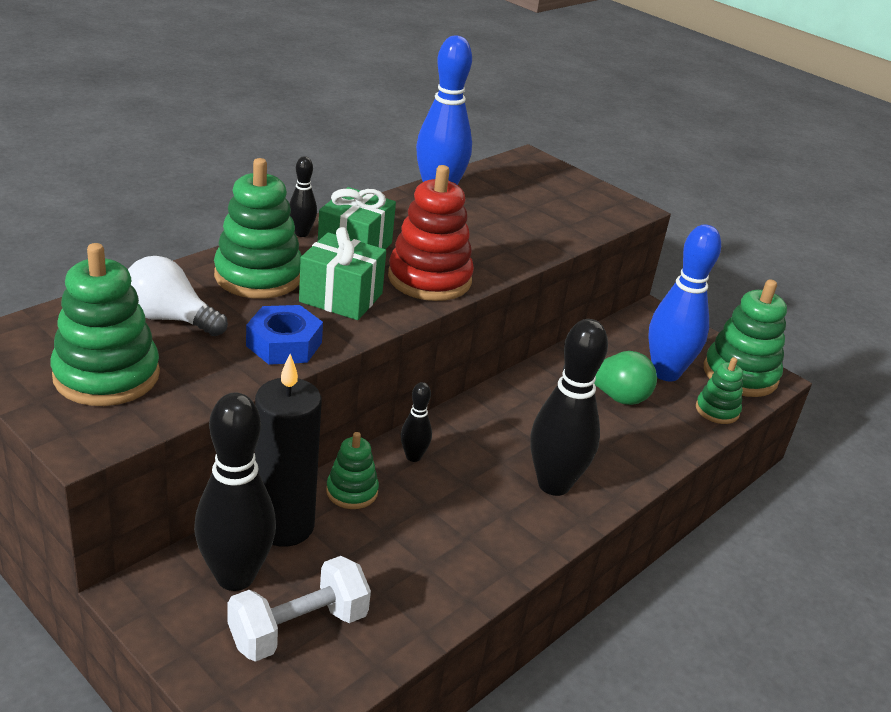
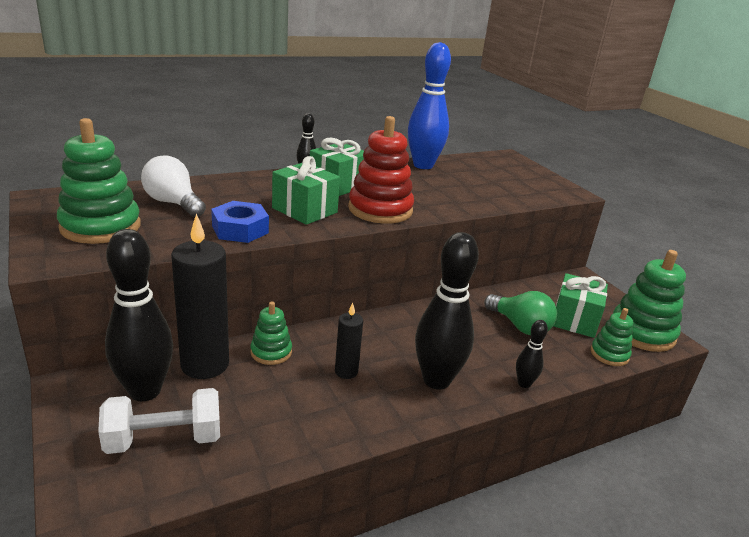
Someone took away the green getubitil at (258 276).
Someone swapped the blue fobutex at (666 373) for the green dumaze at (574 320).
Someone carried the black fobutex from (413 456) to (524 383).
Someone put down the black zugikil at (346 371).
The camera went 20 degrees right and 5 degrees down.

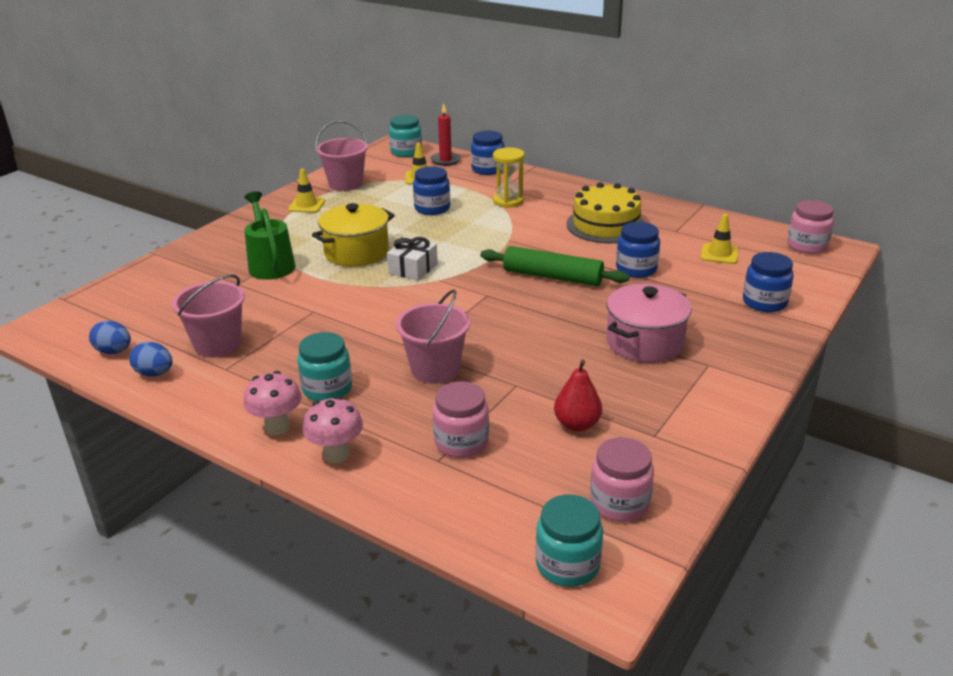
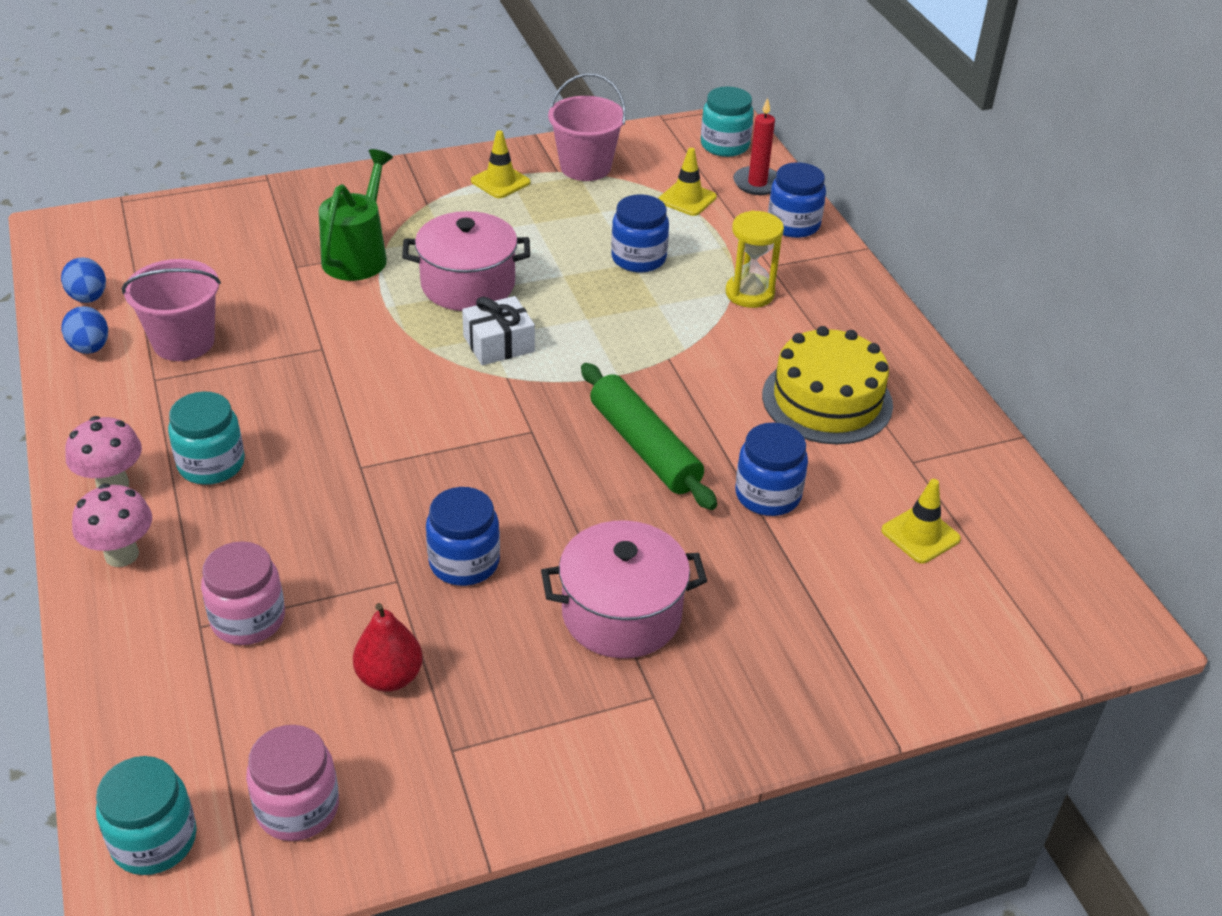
Someone took away the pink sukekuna at (807 246).
Someone repainted the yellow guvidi at (356 252), which became the pink guvidi at (468 284).
Someone carried the blue sukekuna from (764 302) to (464 562).
Someone took away the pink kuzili at (435 369).
The camera went 35 degrees right and 10 degrees up.

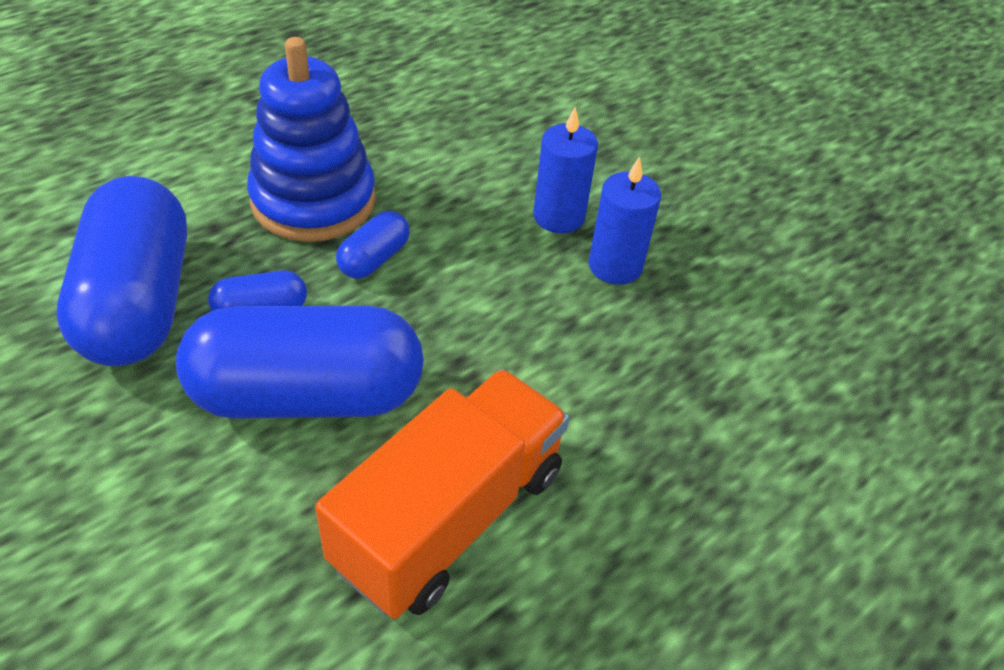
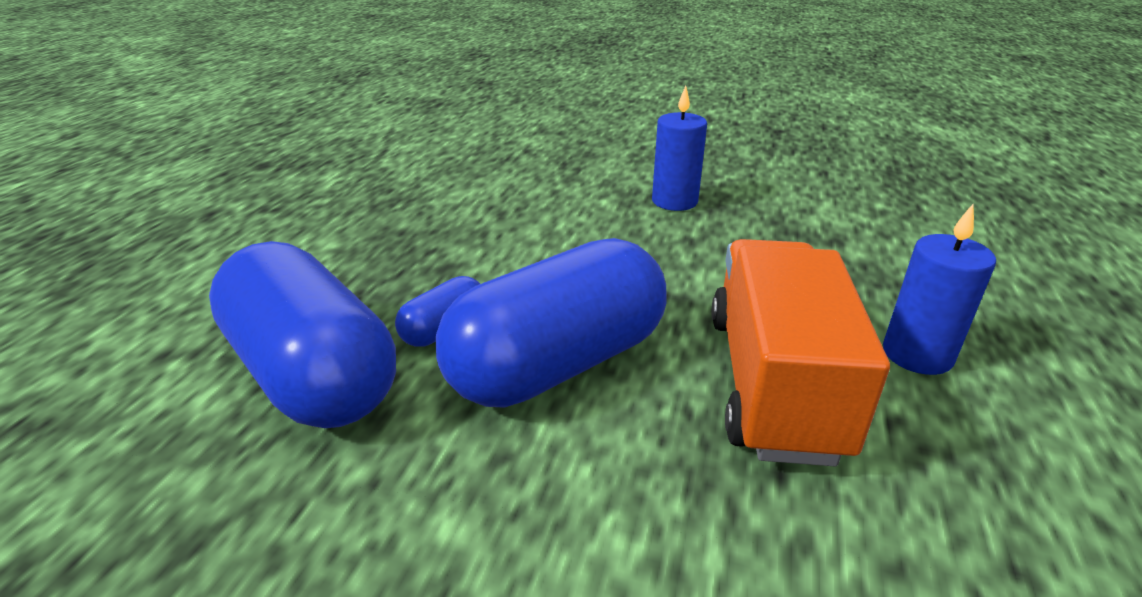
Someone took away the blue getubitil at (313 201).
Someone carried the blue zugikil from (558 216) to (917 354).
Someone took away the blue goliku at (374 259).
The camera went 30 degrees left and 15 degrees down.

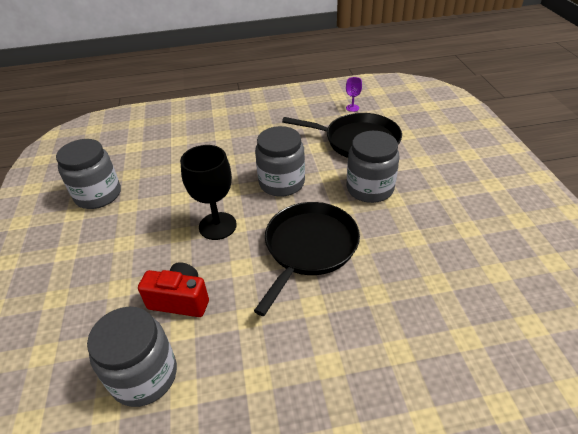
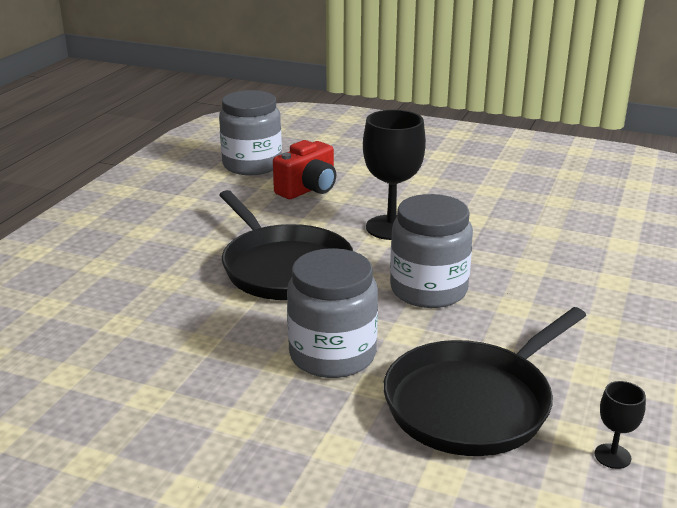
Someone repainted the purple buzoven at (352 108), which became the black buzoven at (612 456).
Someone took away the grey sukekuna at (98 195).
The camera went 120 degrees right and 15 degrees down.

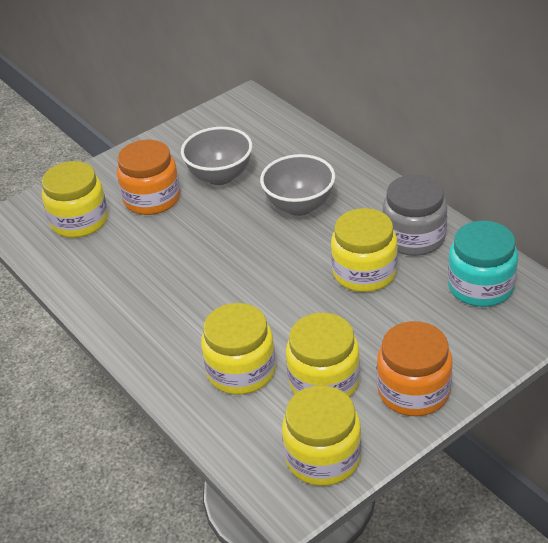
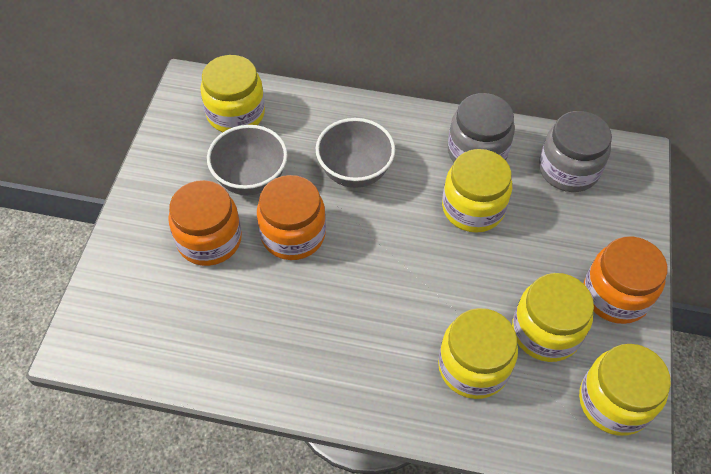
Someone carried the yellow sukekuna from (79 221) to (236 113).
Someone repainted the turquoise sukekuna at (480 286), which became the grey sukekuna at (568 169).
Someone put down the orange sukekuna at (293 234).
The camera went 45 degrees left and 15 degrees up.

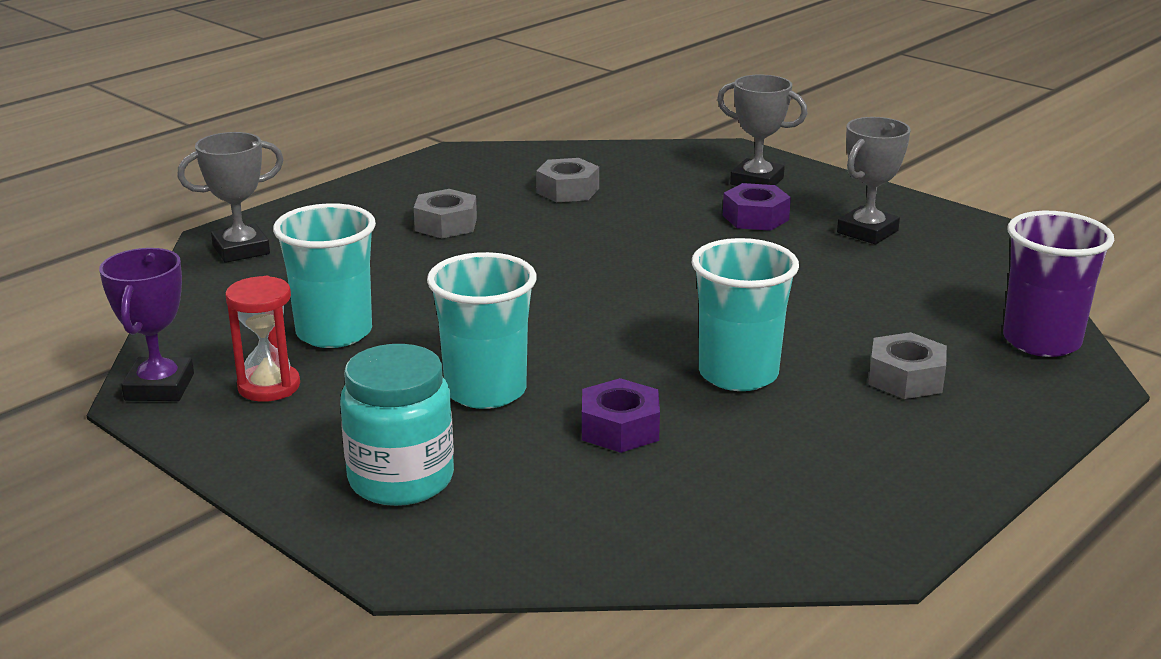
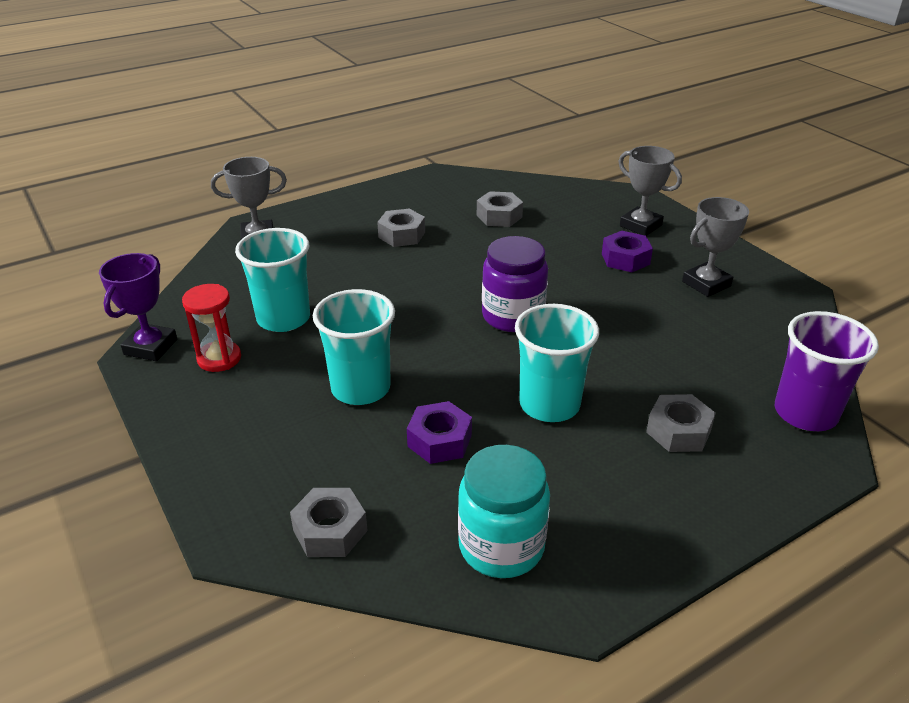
Someone carried the turquoise sukekuna from (401 479) to (501 546).
Someone put down the purple sukekuna at (512 316).
Someone put down the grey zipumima at (330 530).
The camera went 15 degrees right and 10 degrees up.

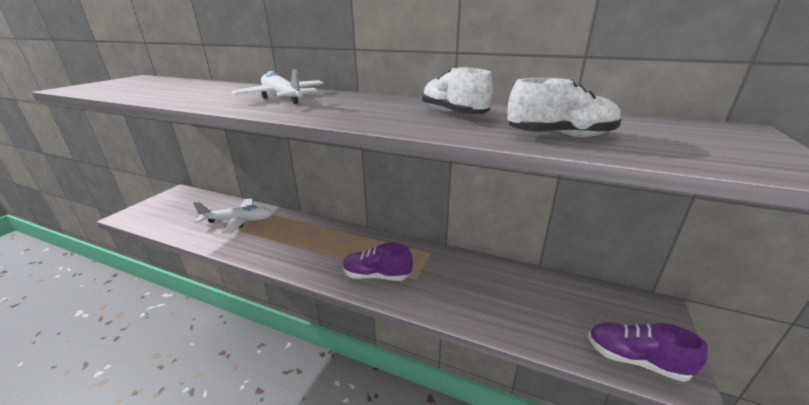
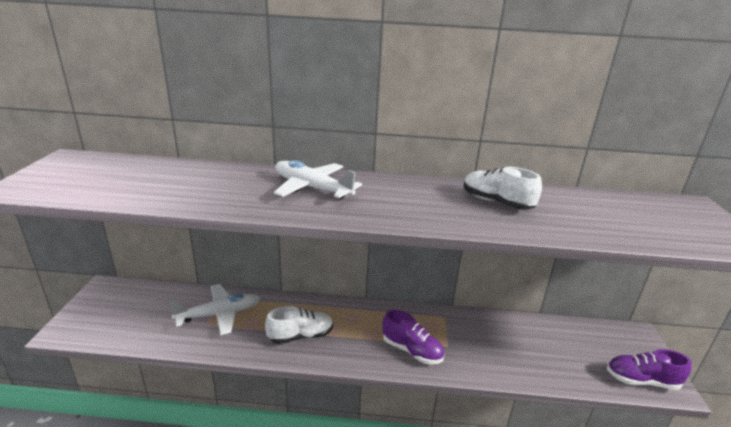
Someone carried the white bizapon from (560 136) to (300 336).
Someone rotated the purple bizapon at (377 276) by 135 degrees counterclockwise.
The camera went 20 degrees left and 0 degrees up.

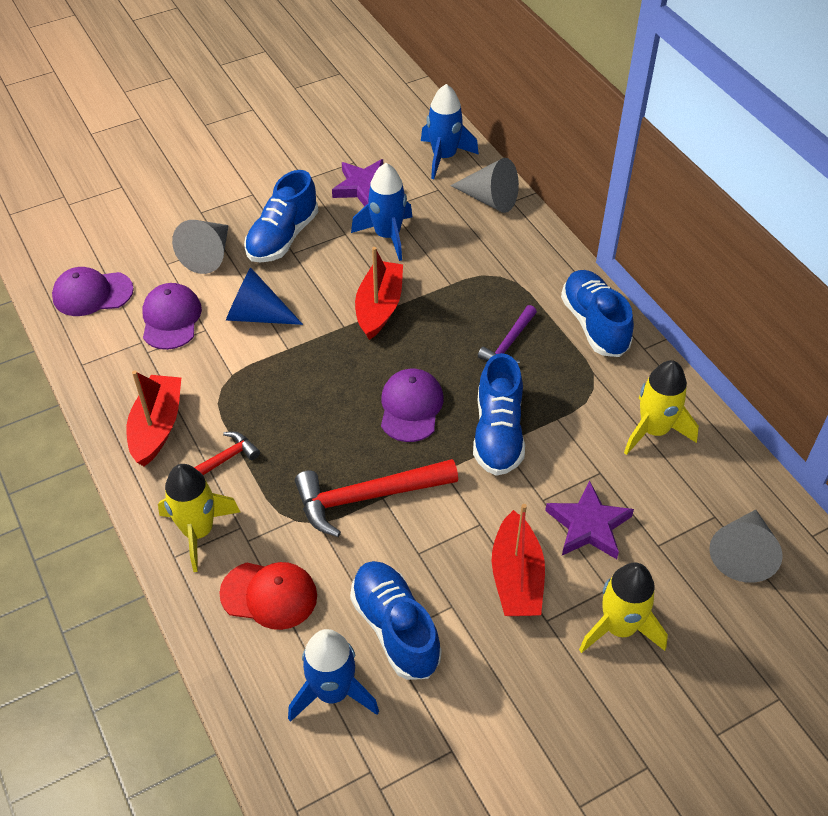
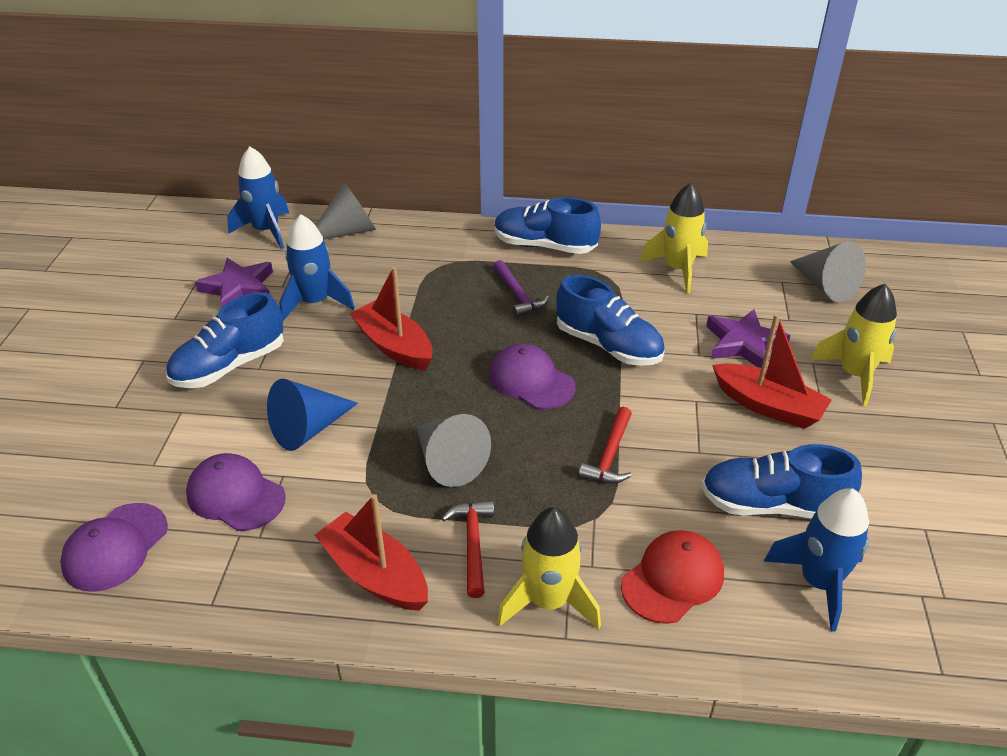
Someone rotated the blue bizapon at (282 237) by 75 degrees clockwise.
Someone carried the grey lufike from (208 255) to (448 461).
Someone scaled the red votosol at (367 497) by 0.58.
The camera went 55 degrees left and 10 degrees down.

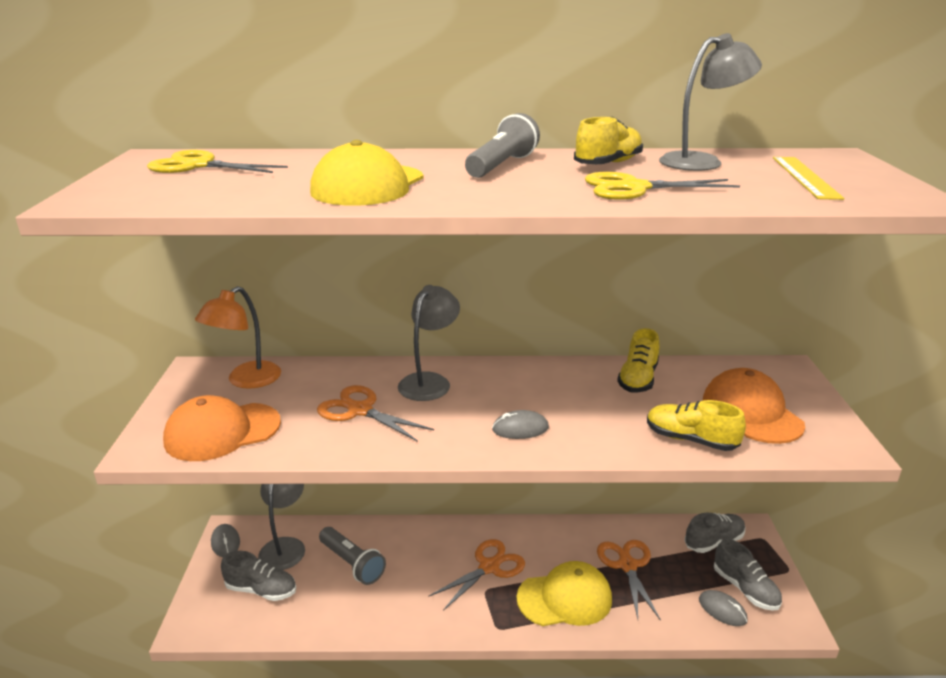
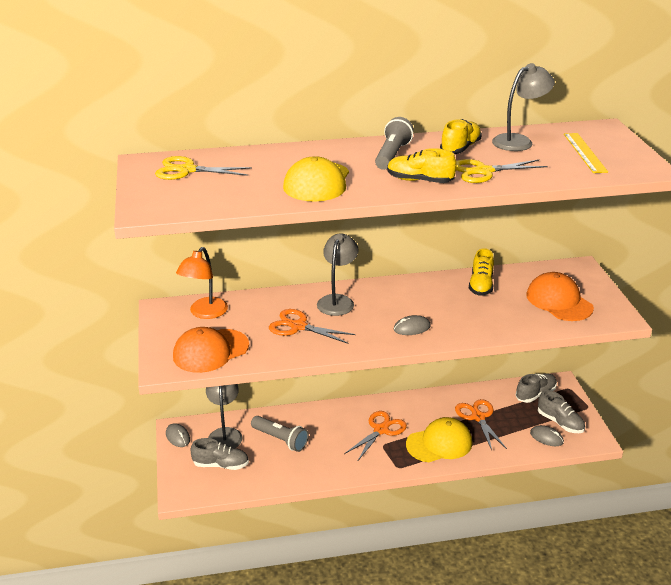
Someone carried the yellow bizapon from (690 440) to (420 180).
The camera went 10 degrees left and 5 degrees up.

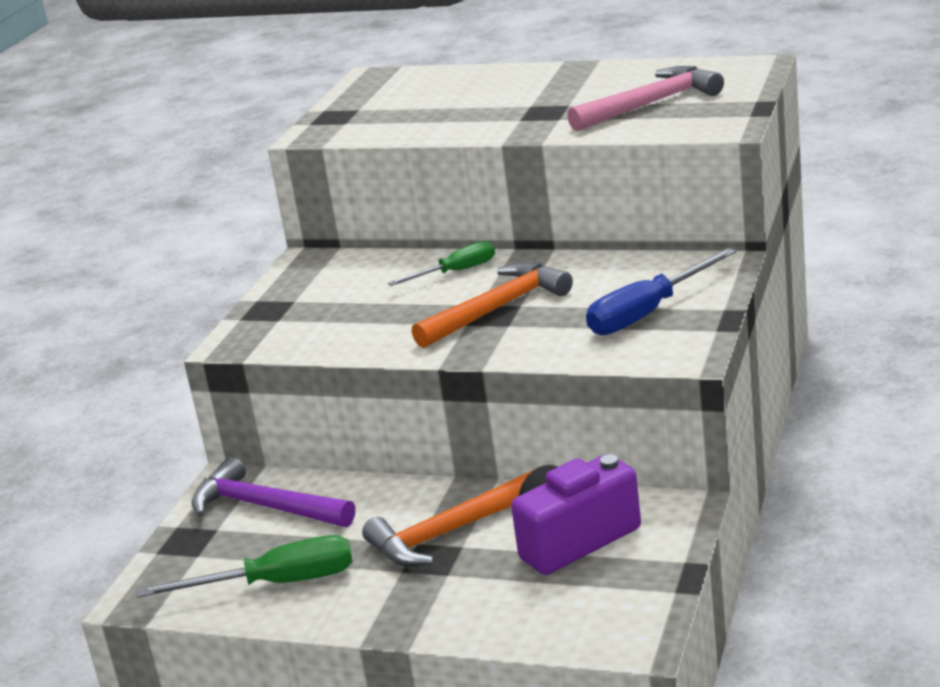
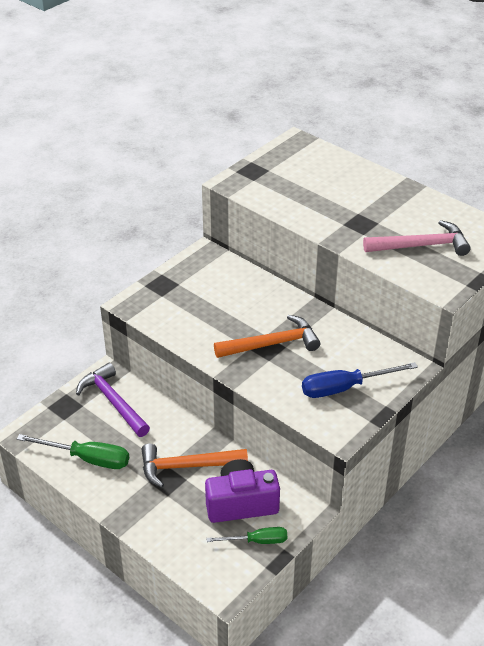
Someone carried the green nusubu from (456 272) to (257 541).
The camera went 20 degrees right and 15 degrees up.

